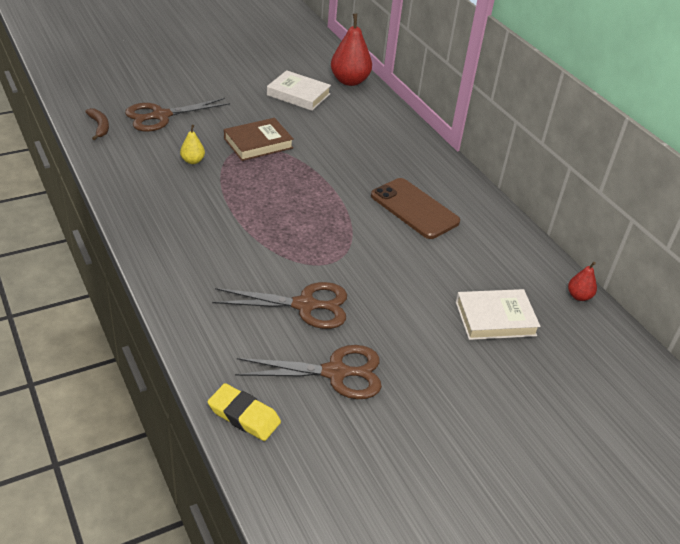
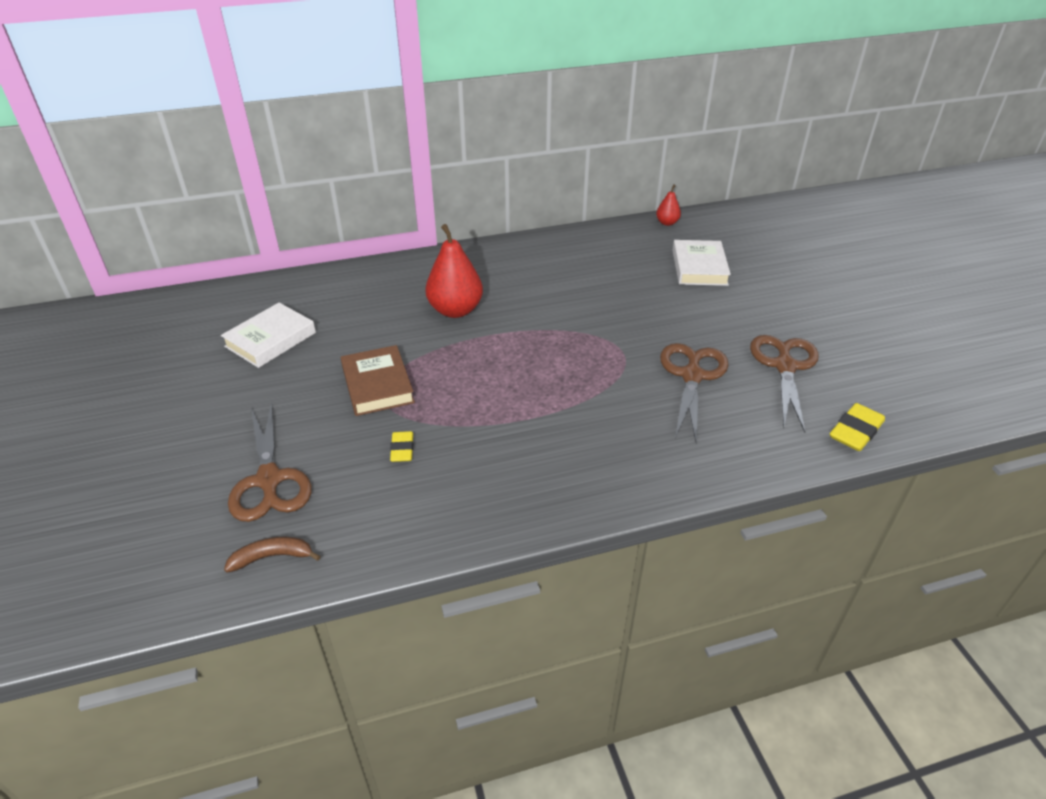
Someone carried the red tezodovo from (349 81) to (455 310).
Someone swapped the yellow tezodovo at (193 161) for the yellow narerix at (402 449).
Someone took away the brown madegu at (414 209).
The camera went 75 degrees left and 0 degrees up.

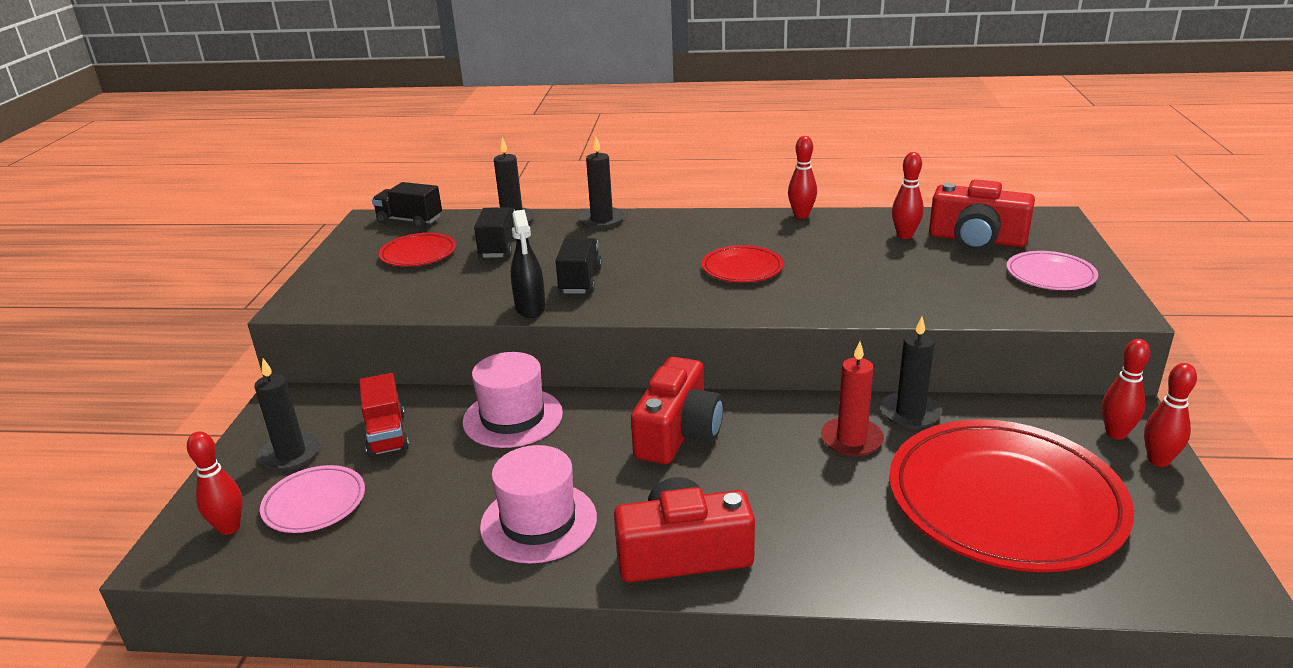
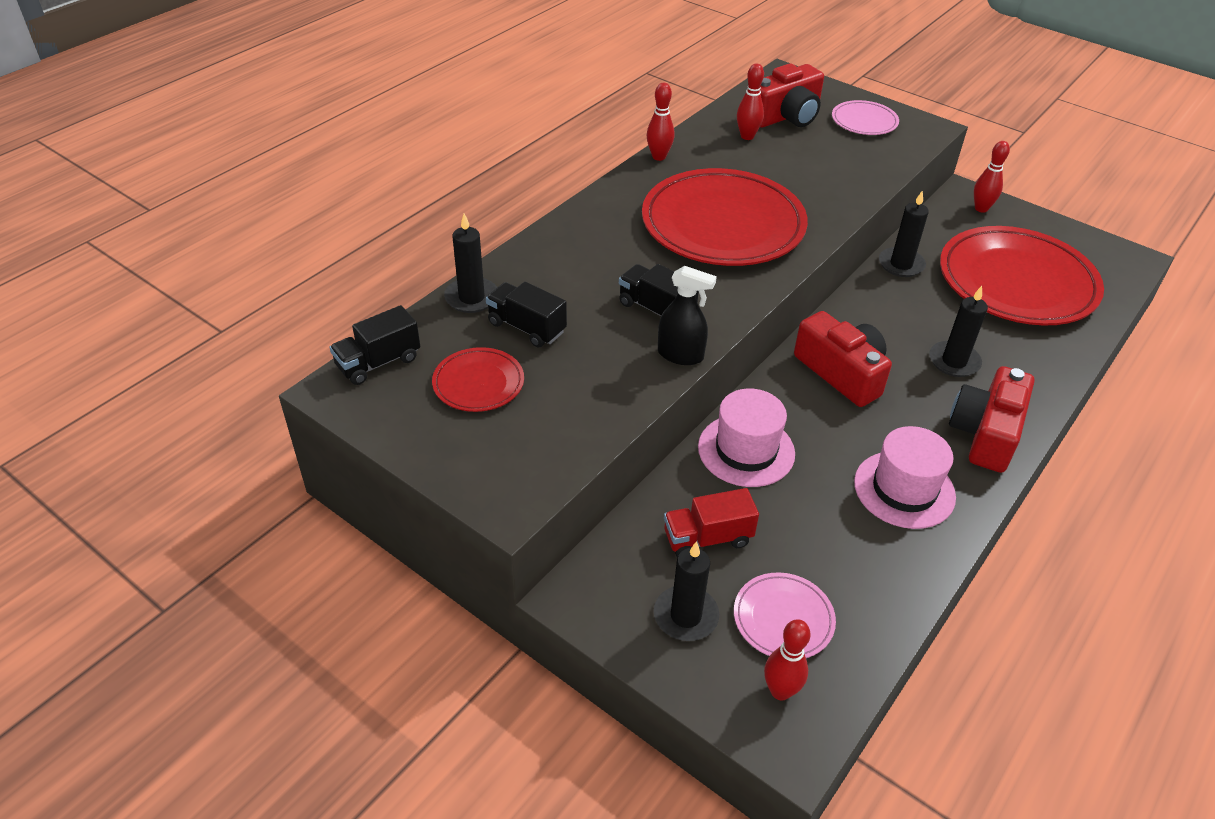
Someone carried the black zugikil from (602 220) to (954 361).
Someone scaled the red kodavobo at (742 268) by 2.15.
Someone took away the red zugikil at (851 440).
Someone took away the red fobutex at (1158 460).
Someone rotated the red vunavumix at (387 435) by 150 degrees clockwise.
The camera went 60 degrees left and 15 degrees up.

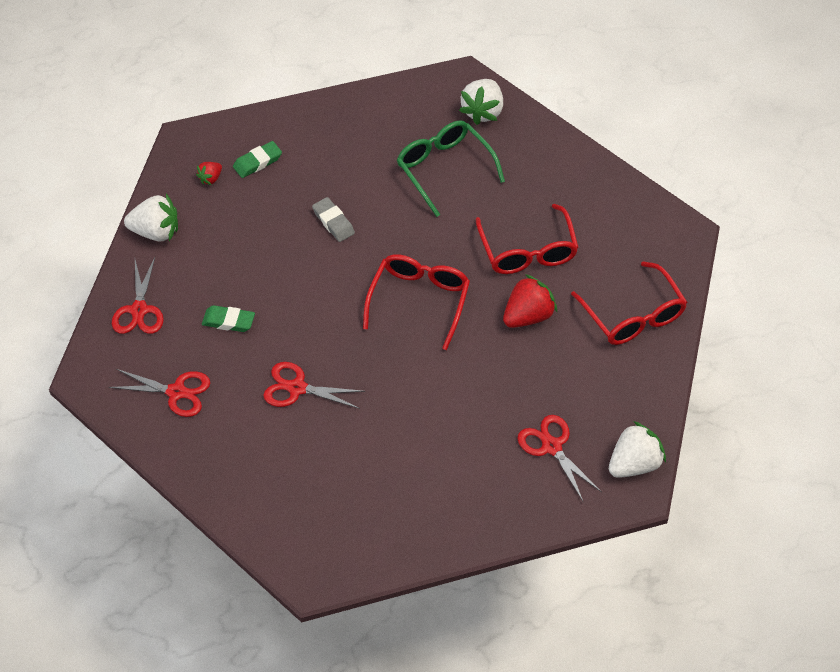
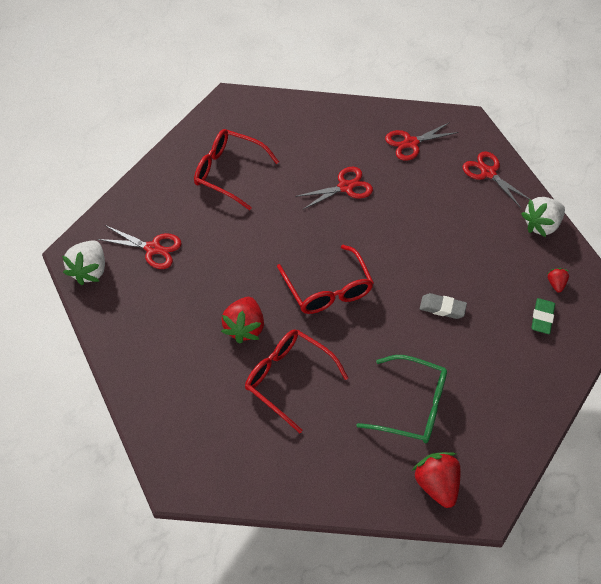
Someone repainted the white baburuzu at (482 111), which became the red baburuzu at (435 485).
Someone carried the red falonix from (633 315) to (227 172).
Someone took away the green narerix at (228 321).
The camera went 135 degrees right and 0 degrees up.

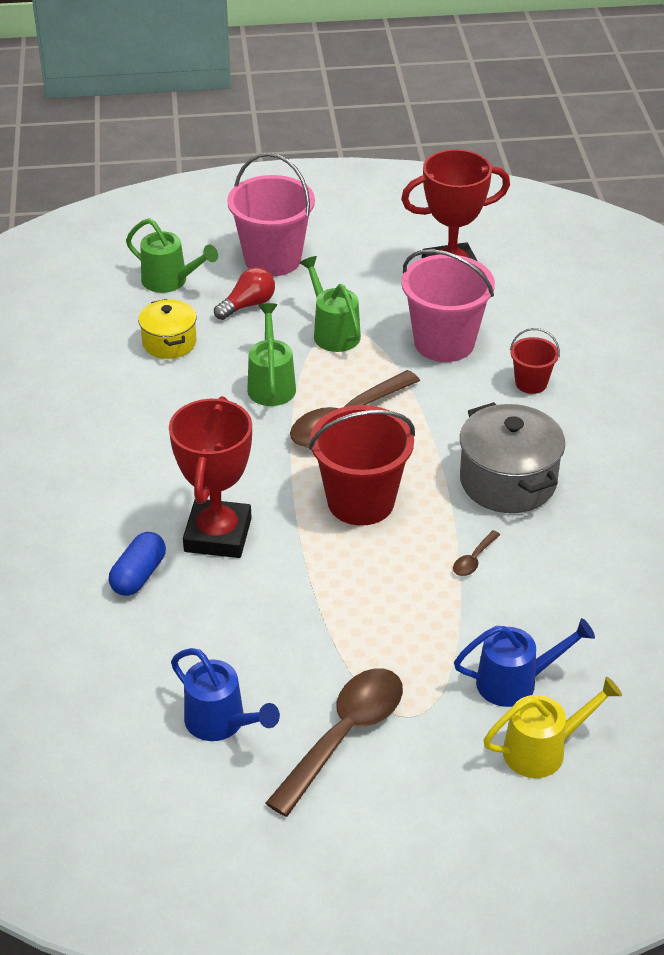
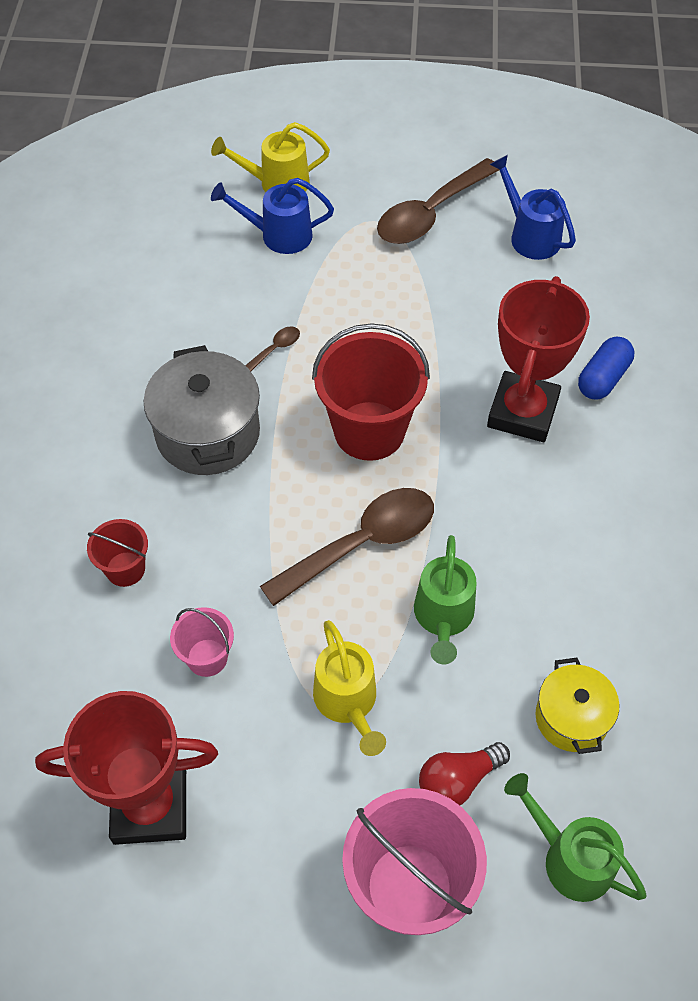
Someone scaled the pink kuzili at (444 343) by 0.51.
Someone repainted the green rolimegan at (333 332), which became the yellow rolimegan at (348 703).
The camera went 170 degrees left and 15 degrees up.

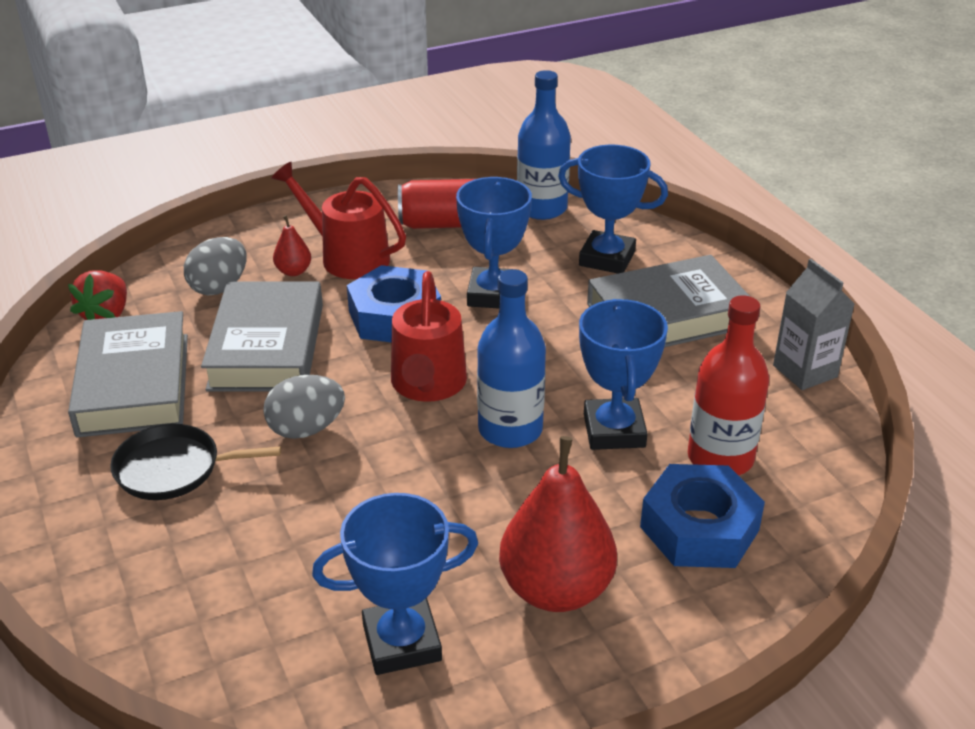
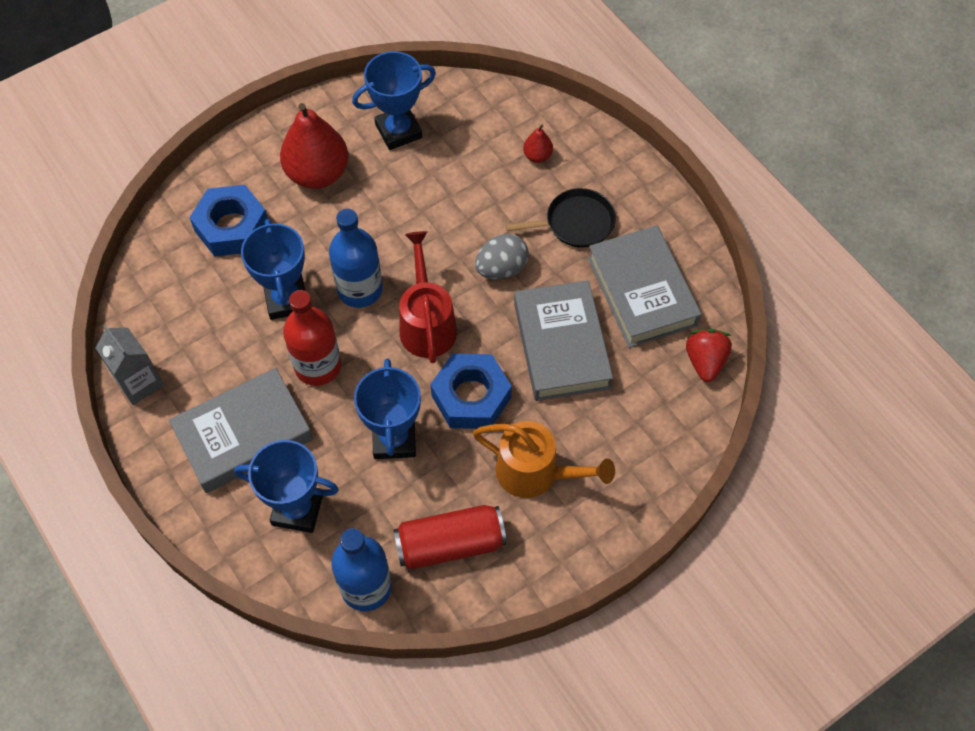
Someone repainted the red rolimegan at (347 257), which became the orange rolimegan at (536 473).
Someone carried the red tezodovo from (293 271) to (537 156).
Someone took away the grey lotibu at (219 287).
Someone carried the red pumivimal from (720 458) to (318 366).
The camera went 170 degrees right and 25 degrees up.

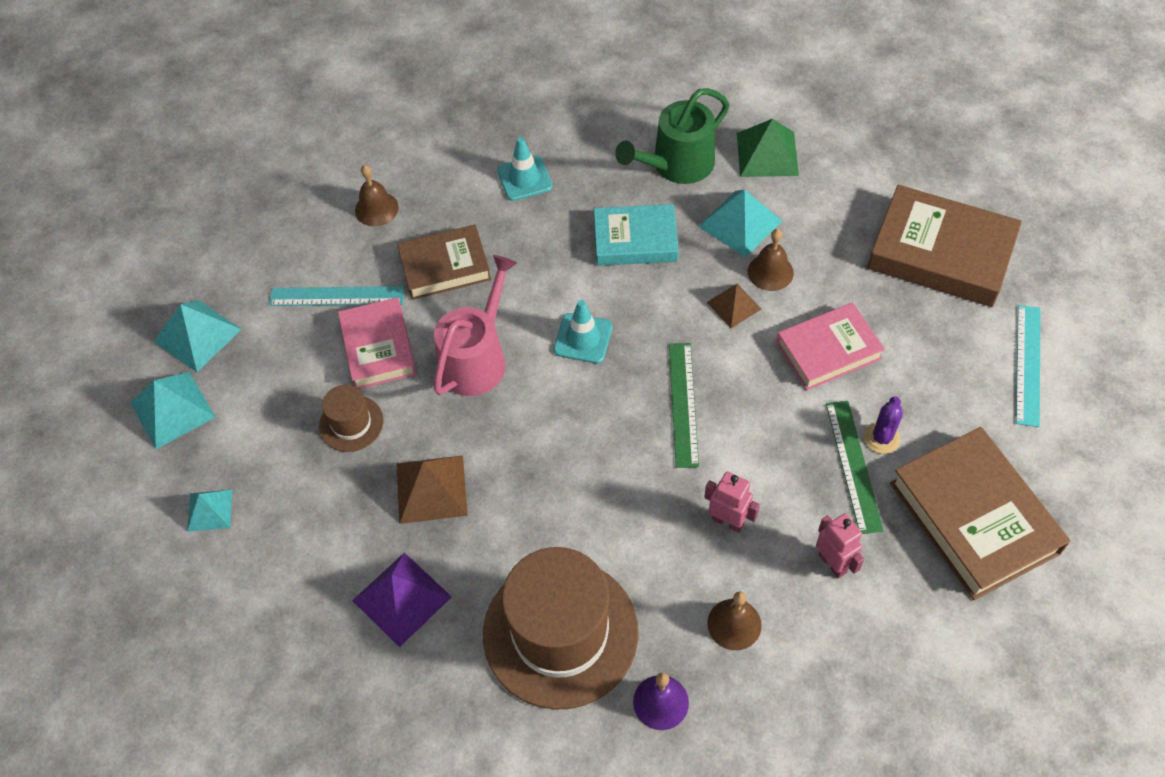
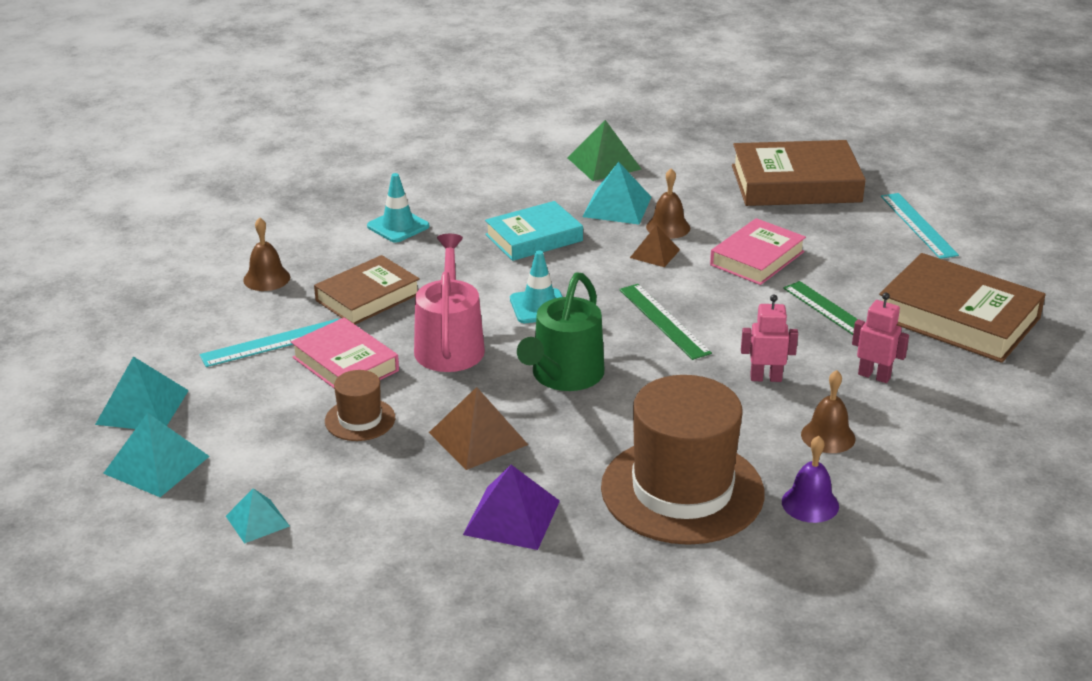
Someone carried the green rolimegan from (677 165) to (564 375).
Someone took away the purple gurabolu at (882 438).
The camera went 30 degrees left and 25 degrees down.

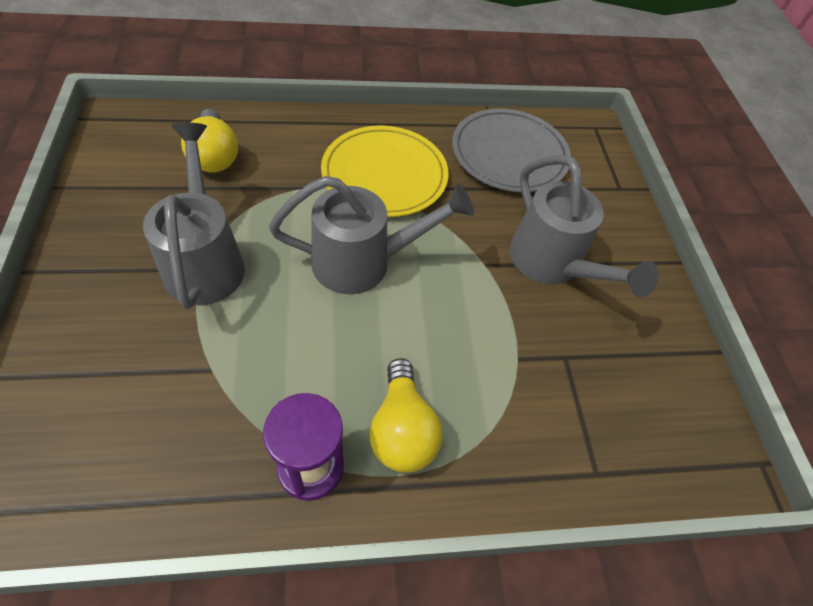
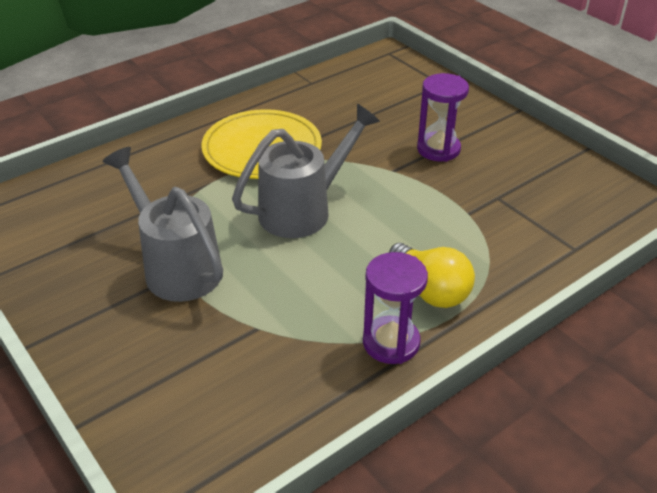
Someone took away the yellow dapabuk at (214 156).
Someone took away the grey kodavobo at (509 154).
Someone swapped the grey rolimegan at (551 264) for the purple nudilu at (438 149).
The camera went 25 degrees left and 15 degrees down.

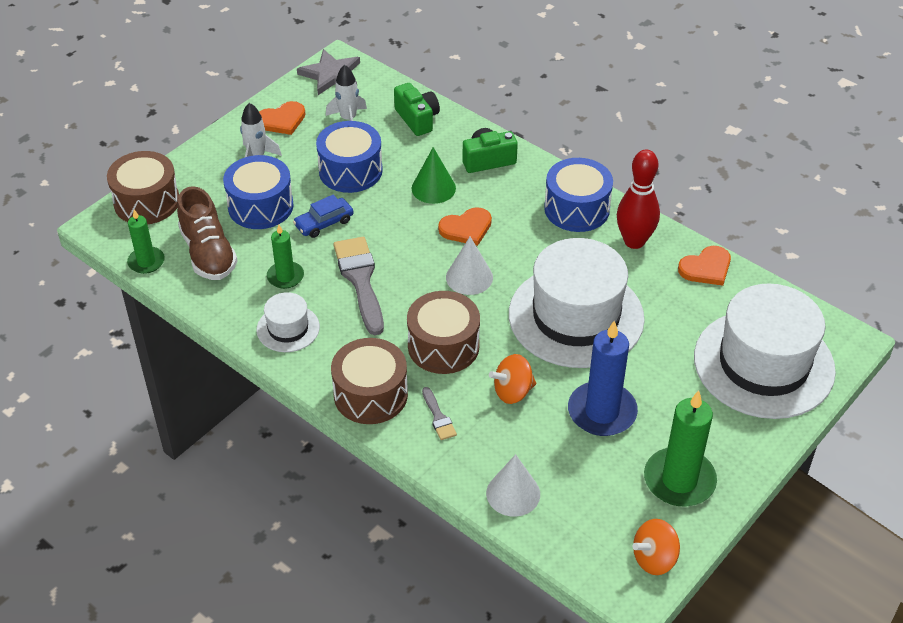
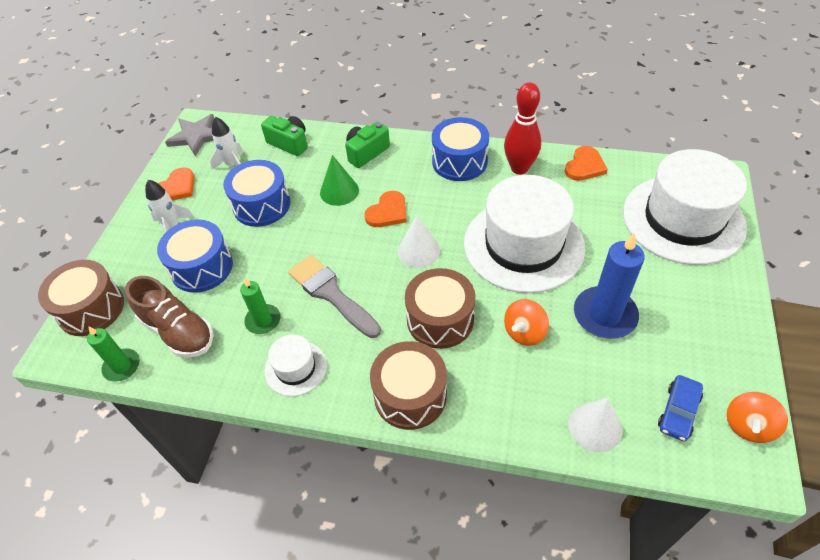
Someone carried the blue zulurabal from (324 223) to (678 412).
Someone took away the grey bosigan at (438 417).
Someone took away the green zugikil at (679 480).
The camera went 25 degrees left and 5 degrees up.

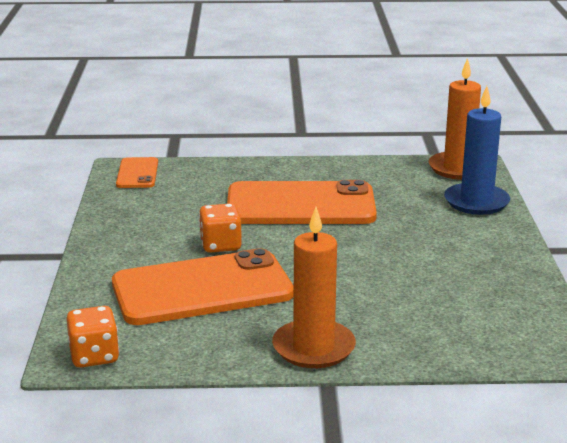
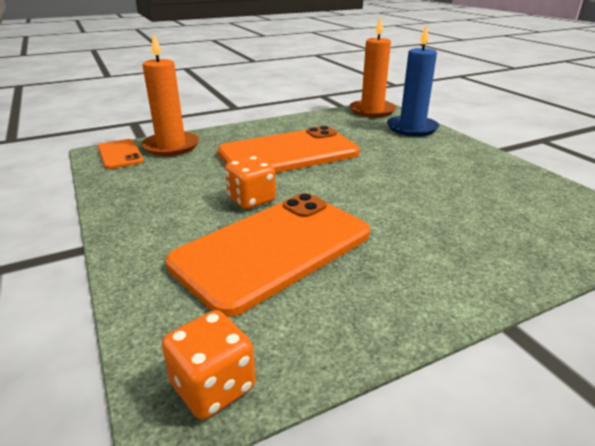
Someone carried the orange zugikil from (313 348) to (171 146).
The camera went 25 degrees left and 5 degrees up.

